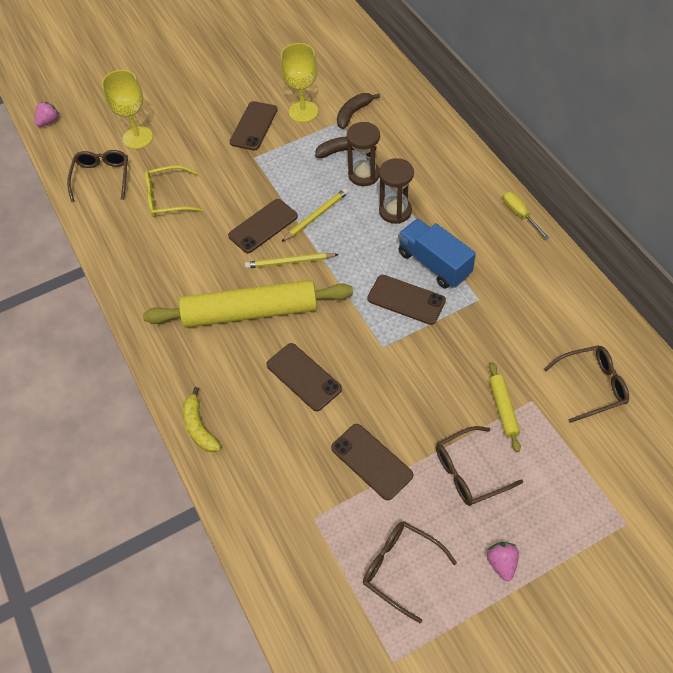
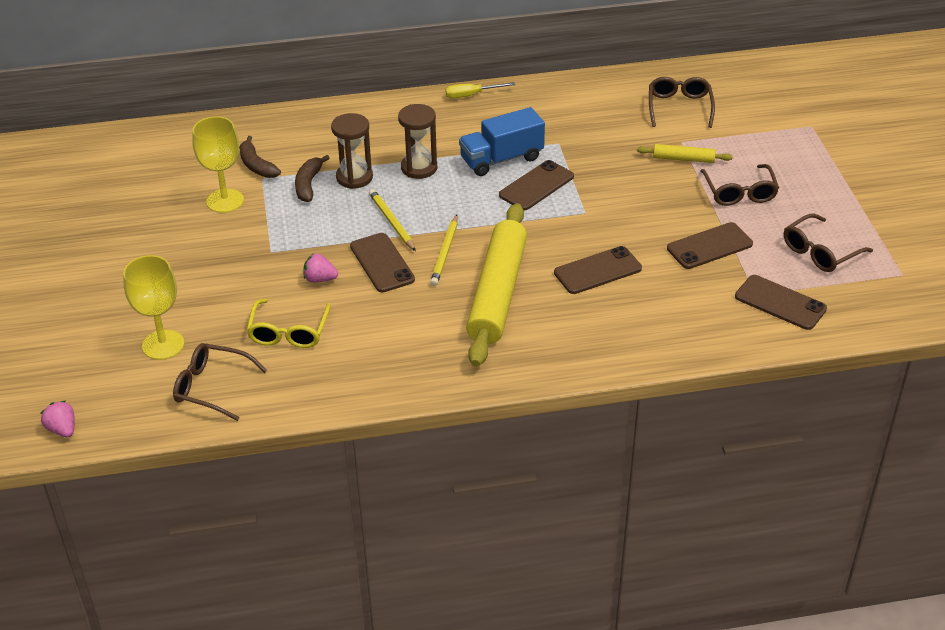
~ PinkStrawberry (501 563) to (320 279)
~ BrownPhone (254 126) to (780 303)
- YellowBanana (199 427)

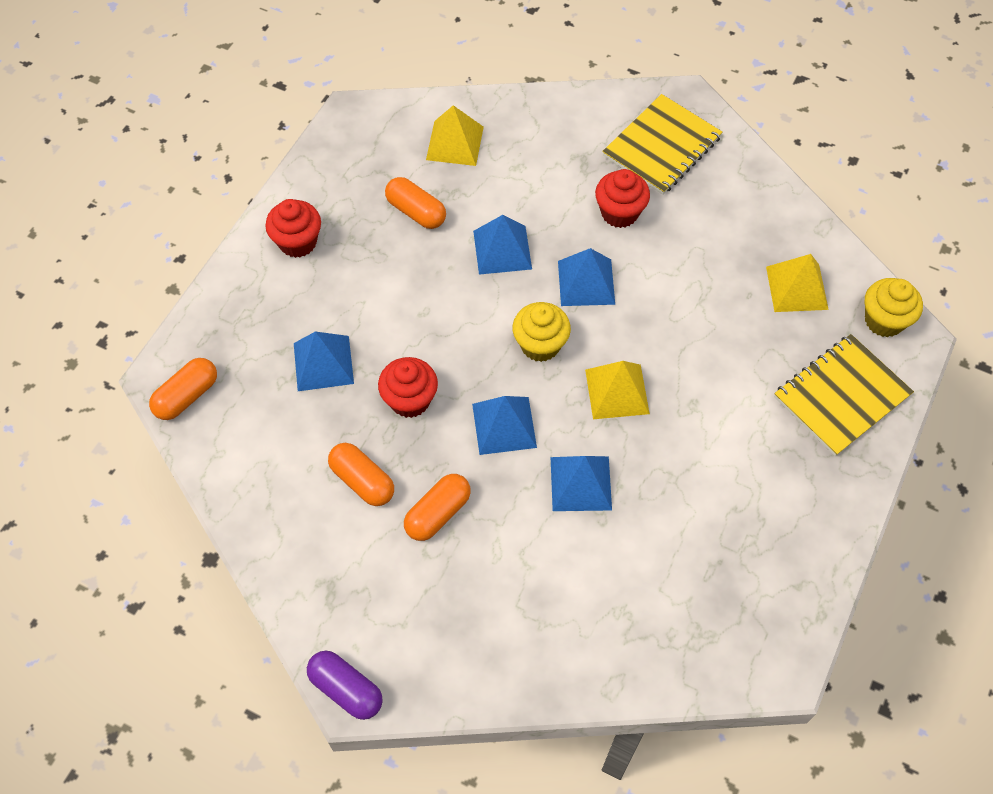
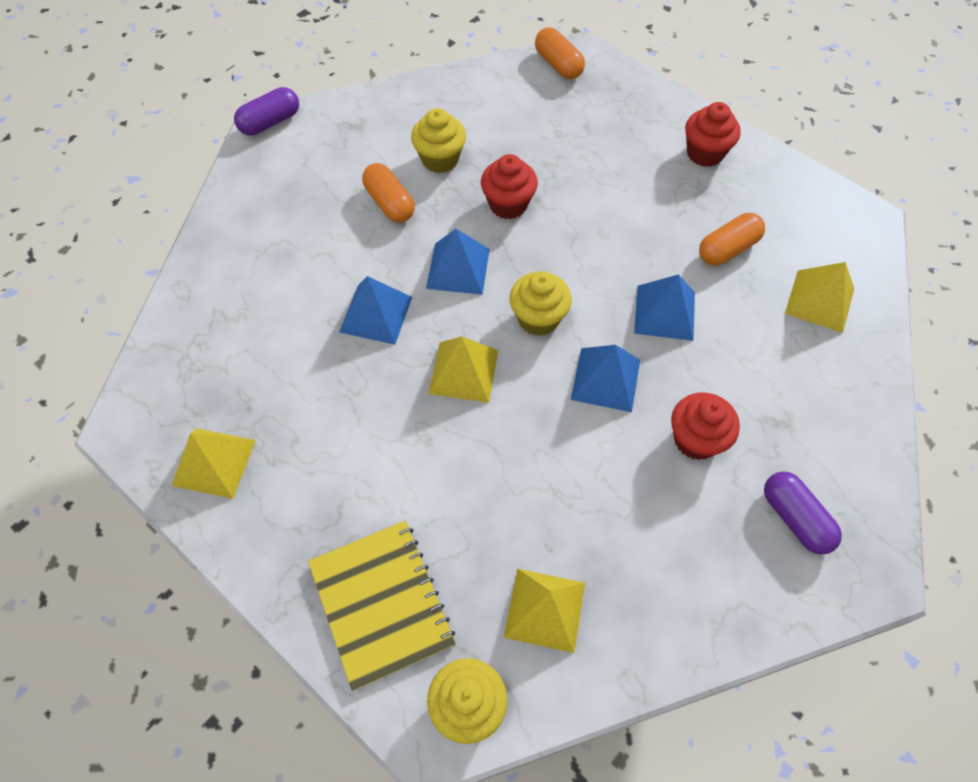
+ YellowPyramid (214 462)
~ OrangeCapsule (362 481) to YellowCupcake (440 159)
~ YellowNotebook (661 146) to PurpleCapsule (795 518)
- BluePyramid (323 363)

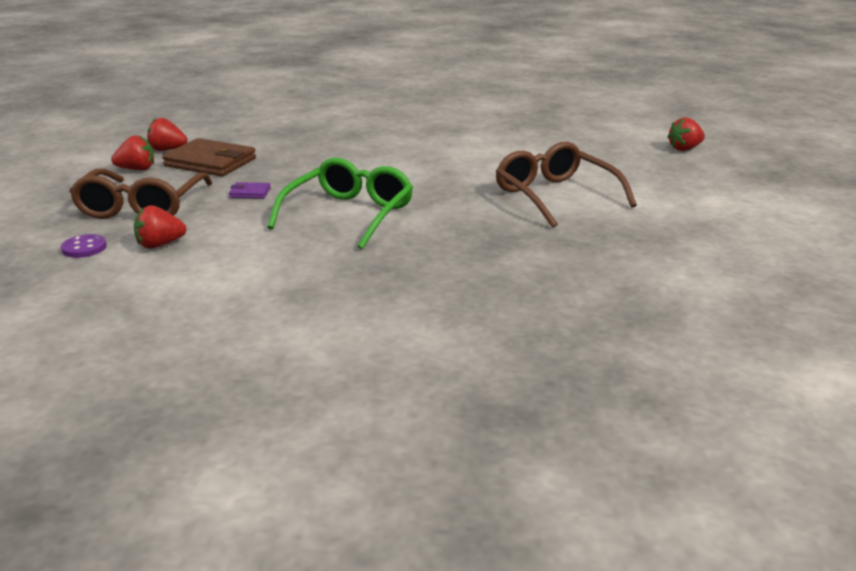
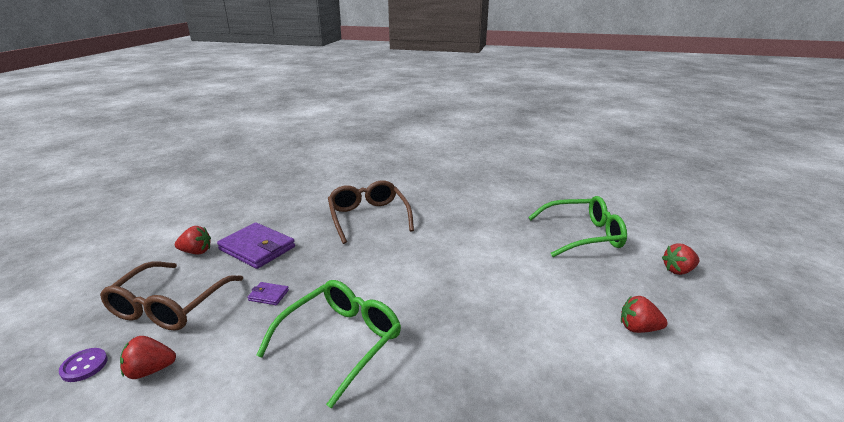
~ BrownWallet (210 162) to PurpleWallet (257 248)
~ BrownGlasses (555 196) to (368 217)
+ GreenGlasses (582 235)
~ RedStrawberry (167 150) to (638 328)

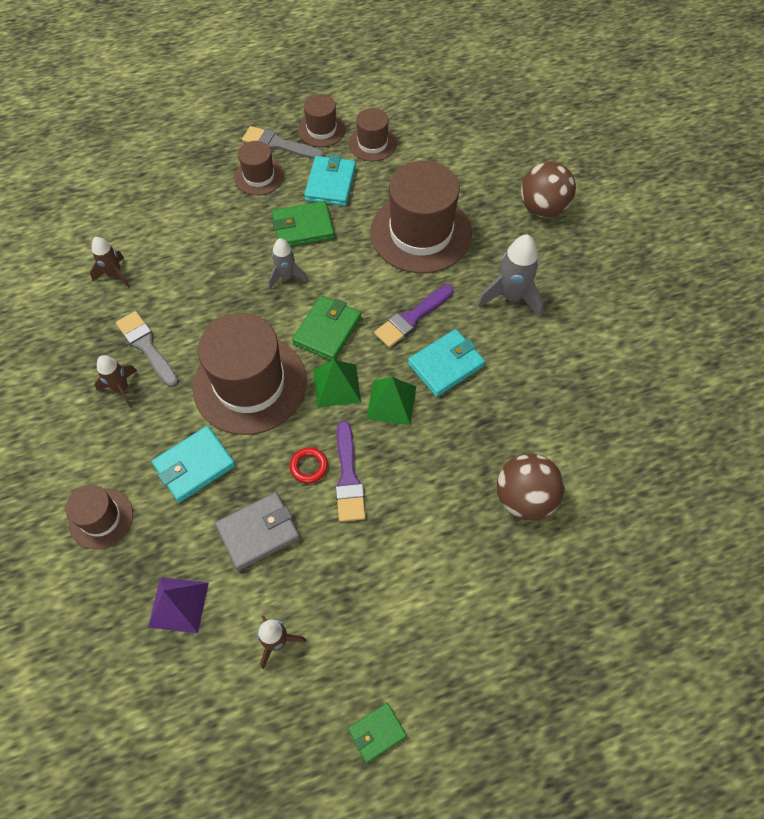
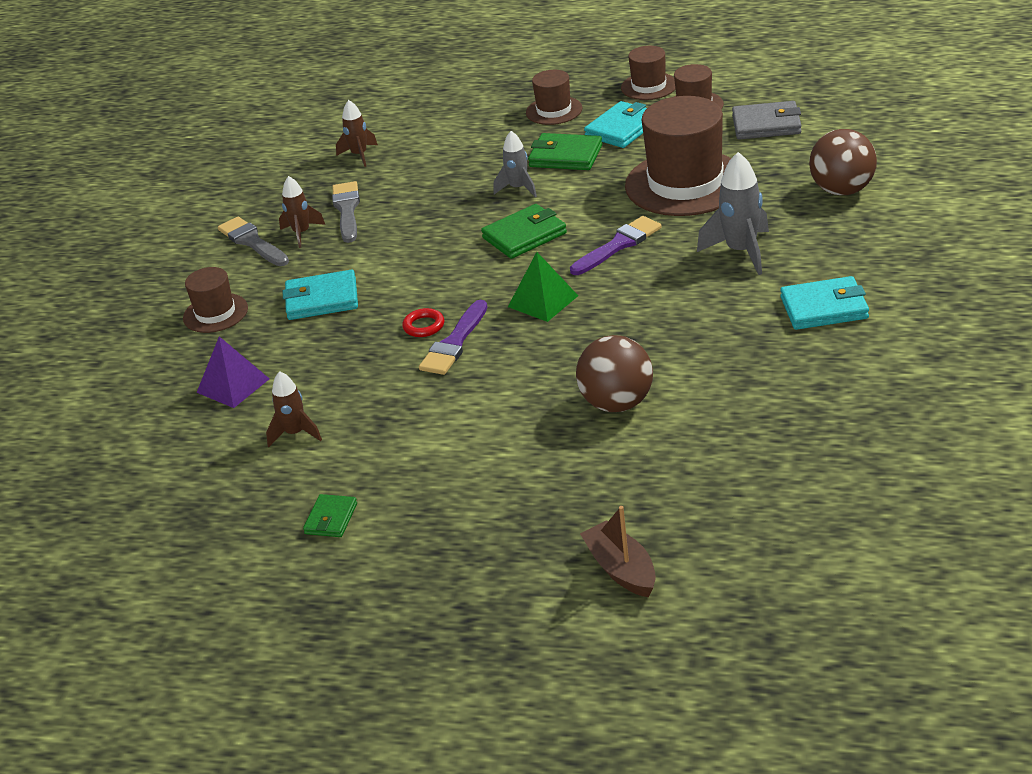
~ GreyBrush (279 144) to (252 242)
~ GreenWallet (377 732) = (331 519) 75 degrees counterclockwise
~ PurpleBrush (412 318) = (618 245) 150 degrees clockwise
+ BrownBoat (621 569)
~ GreyWallet (258 532) to (766 125)
~ TurquoiseWallet (446 365) to (824 308)
- BrownHat (250 384)
- GreenPyramid (336 385)

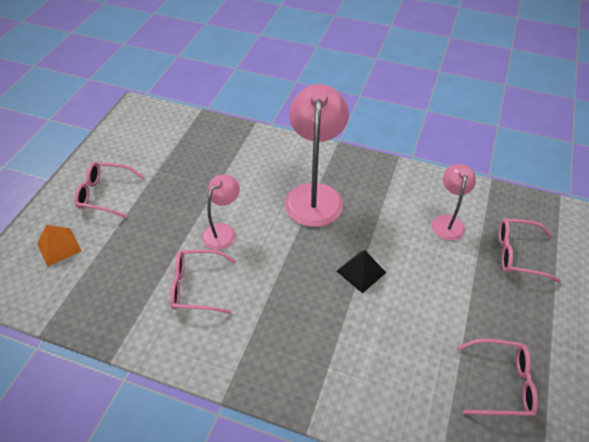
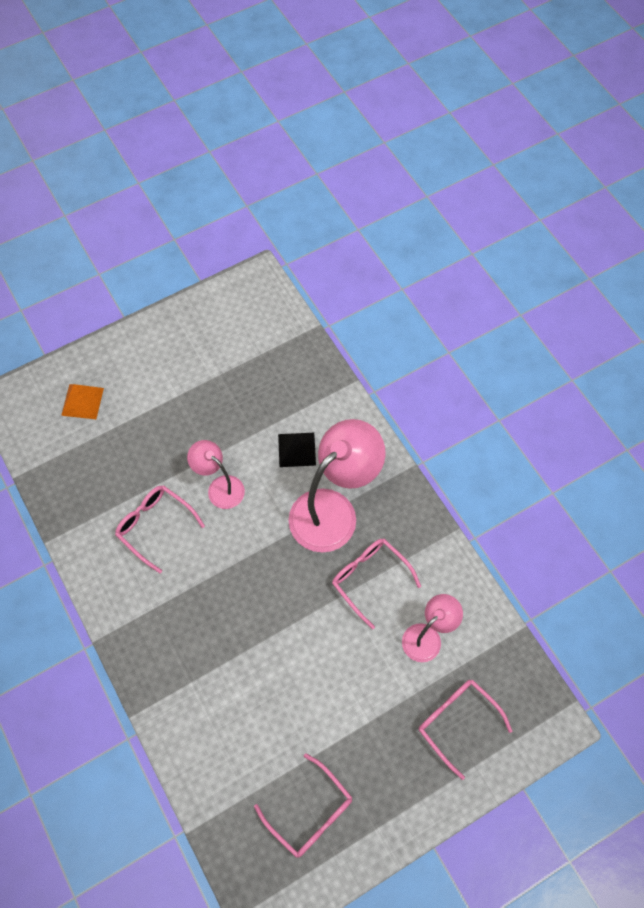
~ PinkLamp (223 231) = (220 487) 120 degrees counterclockwise
~ BlackPyramid (361 271) to (296 449)
~ PinkGlasses (105 194) to (369 578)

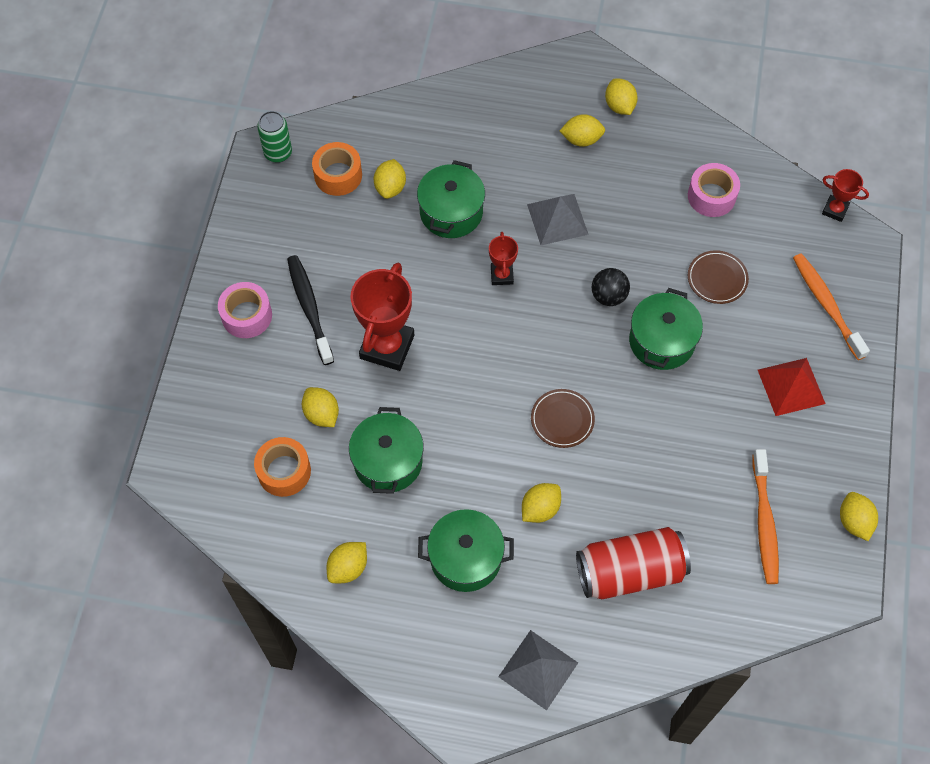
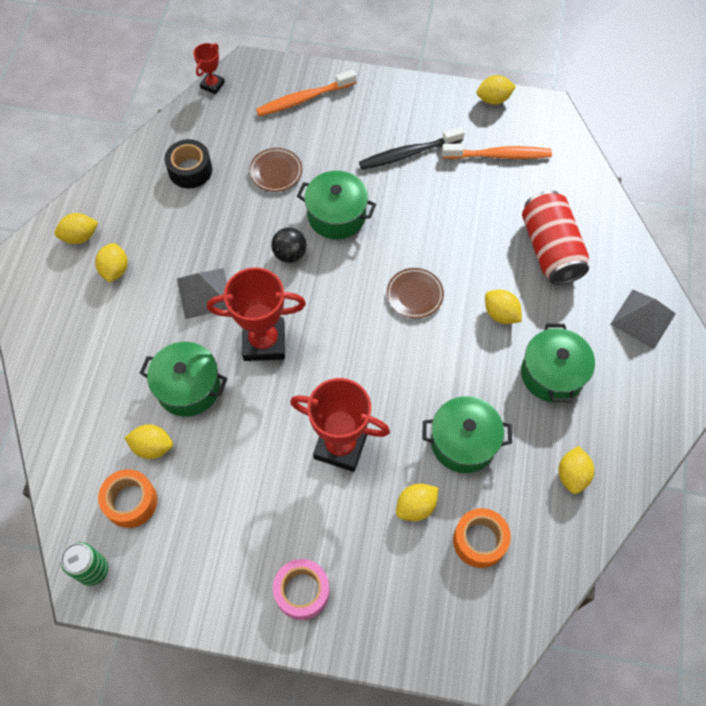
~ PinkTape (711 196) to BlackTape (190 170)
~ RedTrophy (502 275) = (264 342) x1.95
~ BlackToothbrush (309 308) to (408 154)
~ YellowLemon (348 568) = (572 475) 60 degrees clockwise
- RedPyramid (791 386)

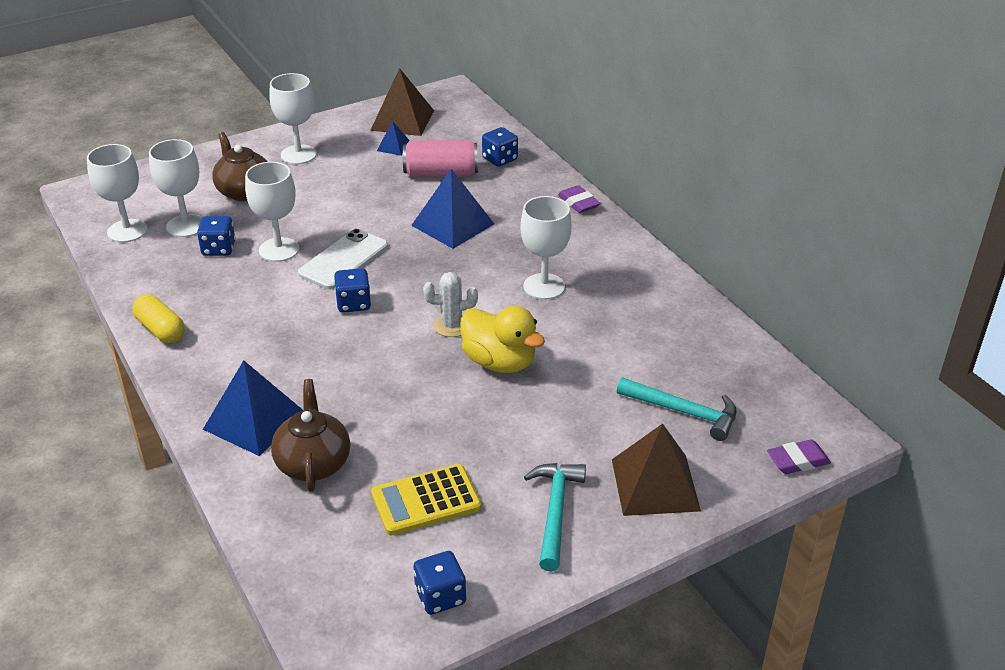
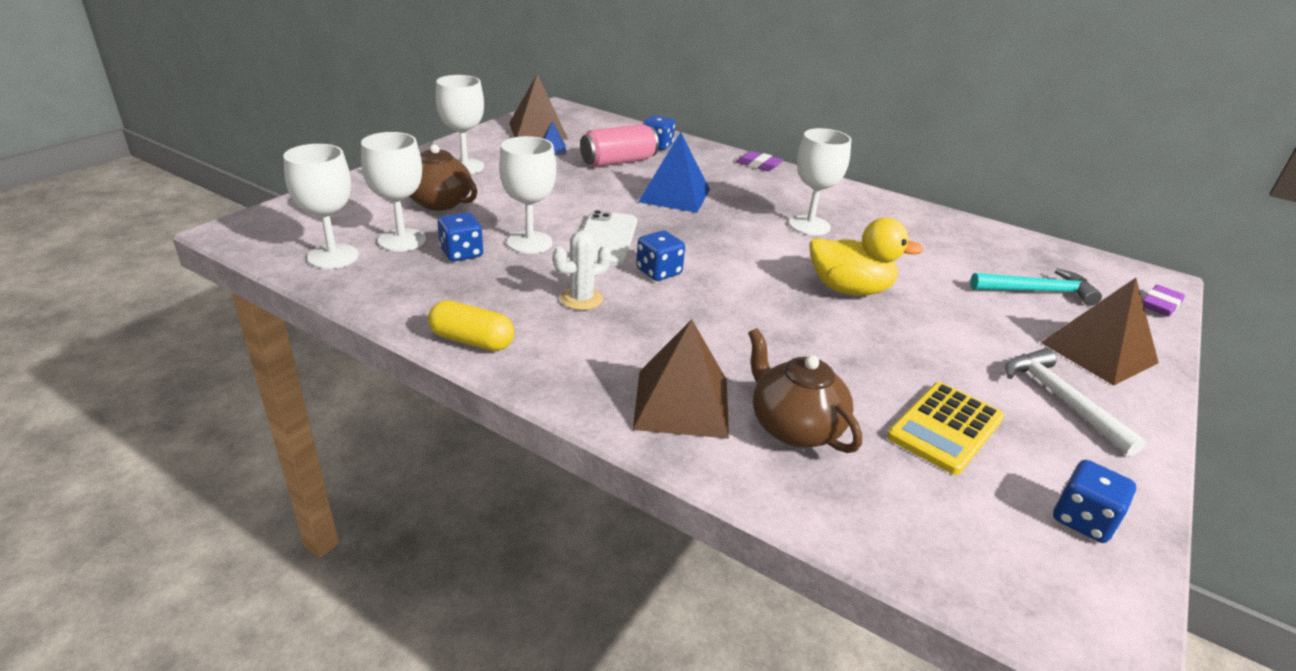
~ WhiteCactus (451 326) to (581 299)
~ BluePyramid (254 420) to BrownPyramid (682 403)
~ TurquoiseHammer (555 512) to WhiteHammer (1061 400)

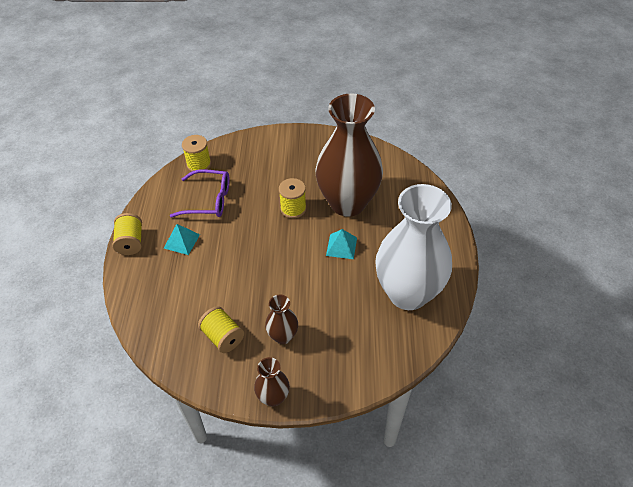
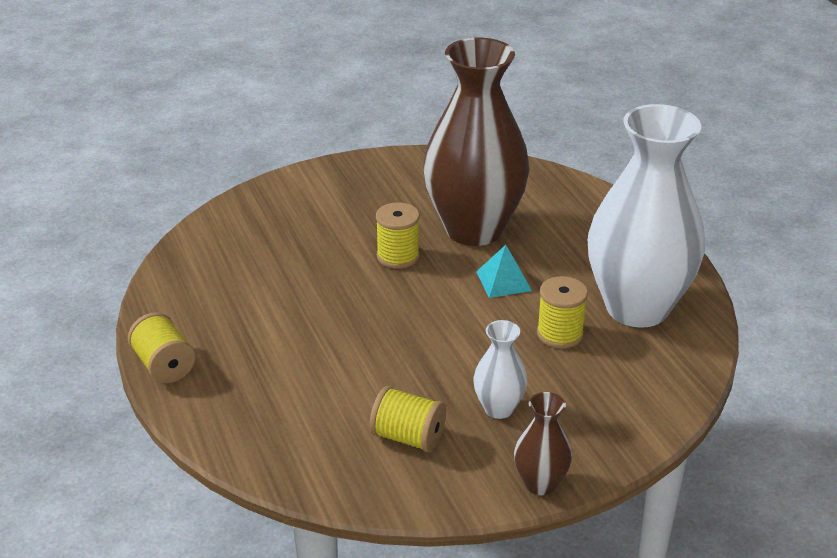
~ BrownVase (283 336) to WhiteVase (498 408)
~ YellowSpool (199 164) to (560 334)
- TurquoisePyramid (182 241)
- PurpleGlasses (208 200)

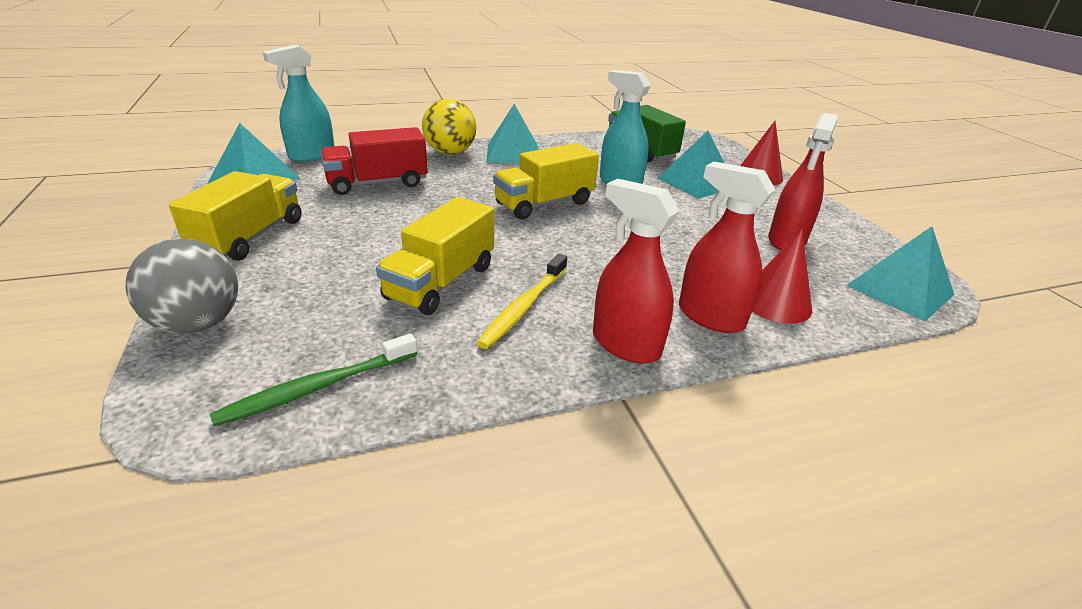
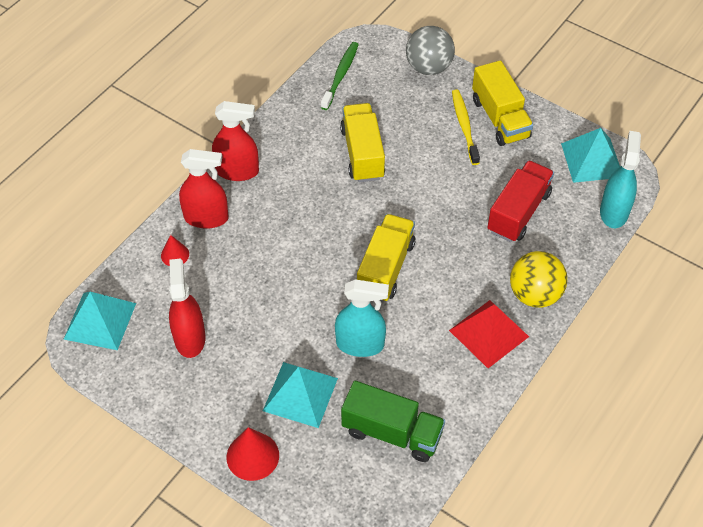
~ RedCone (776 302) = (175 255) x0.60
~ TurquoisePyramid (513 153) to RedPyramid (488 333)
~ YellowToothbrush (523 307) to (464 126)

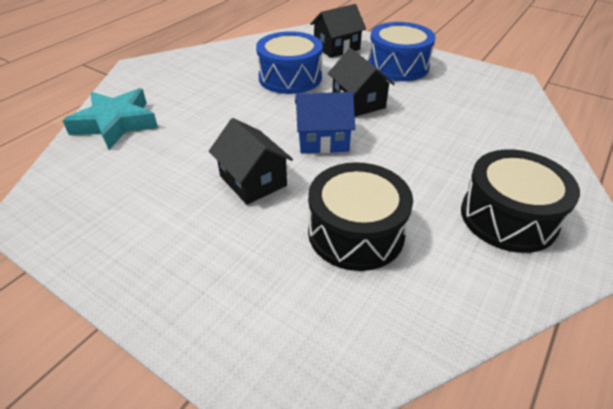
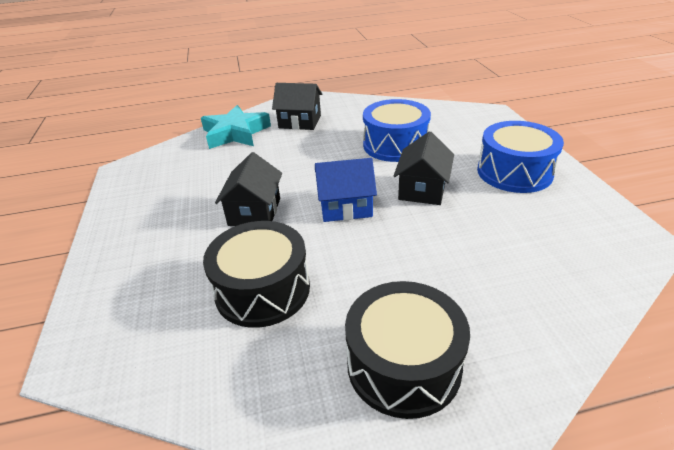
~ BlackHouse (336 48) to (300 122)
~ BlueHouse (323 140) = (345 206) 45 degrees counterclockwise

